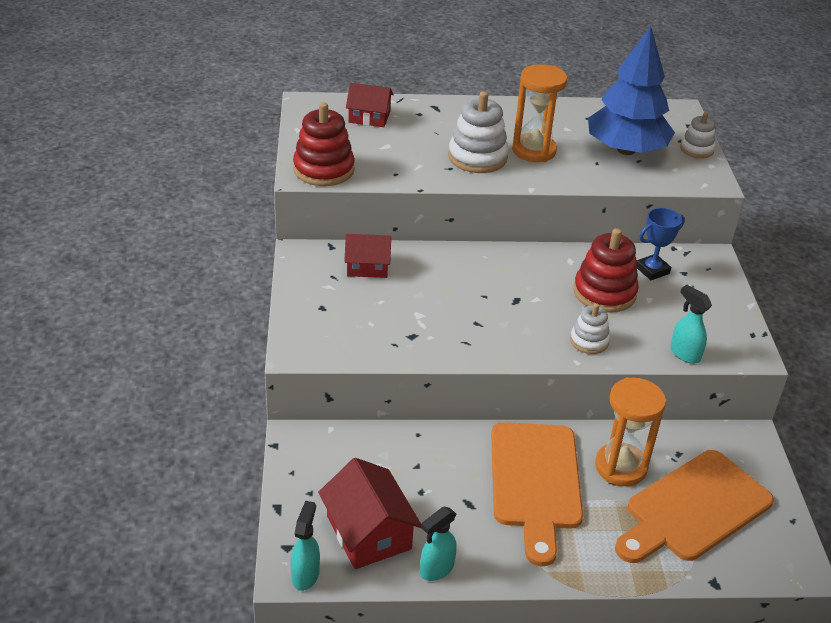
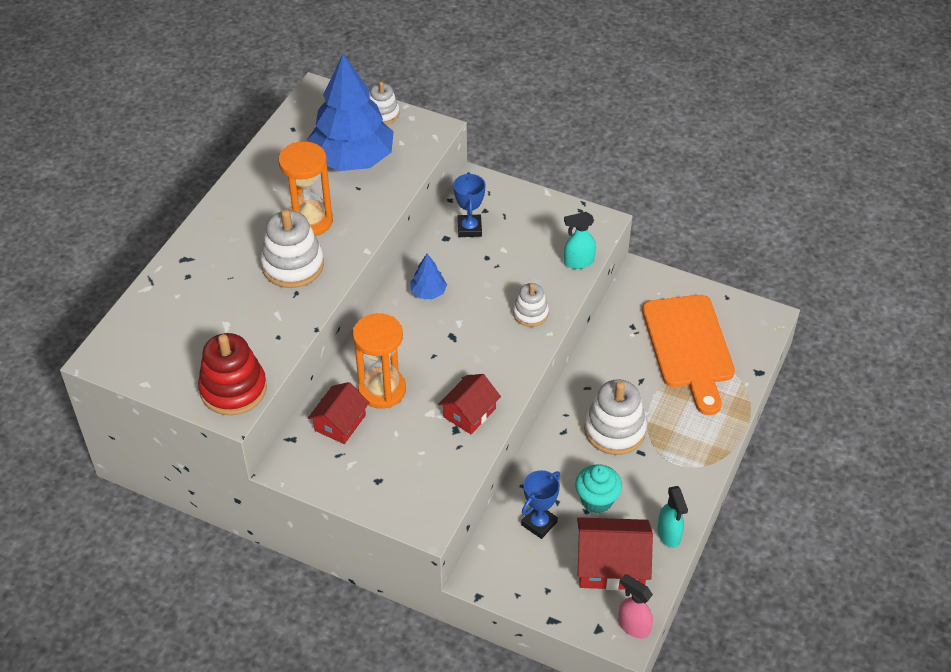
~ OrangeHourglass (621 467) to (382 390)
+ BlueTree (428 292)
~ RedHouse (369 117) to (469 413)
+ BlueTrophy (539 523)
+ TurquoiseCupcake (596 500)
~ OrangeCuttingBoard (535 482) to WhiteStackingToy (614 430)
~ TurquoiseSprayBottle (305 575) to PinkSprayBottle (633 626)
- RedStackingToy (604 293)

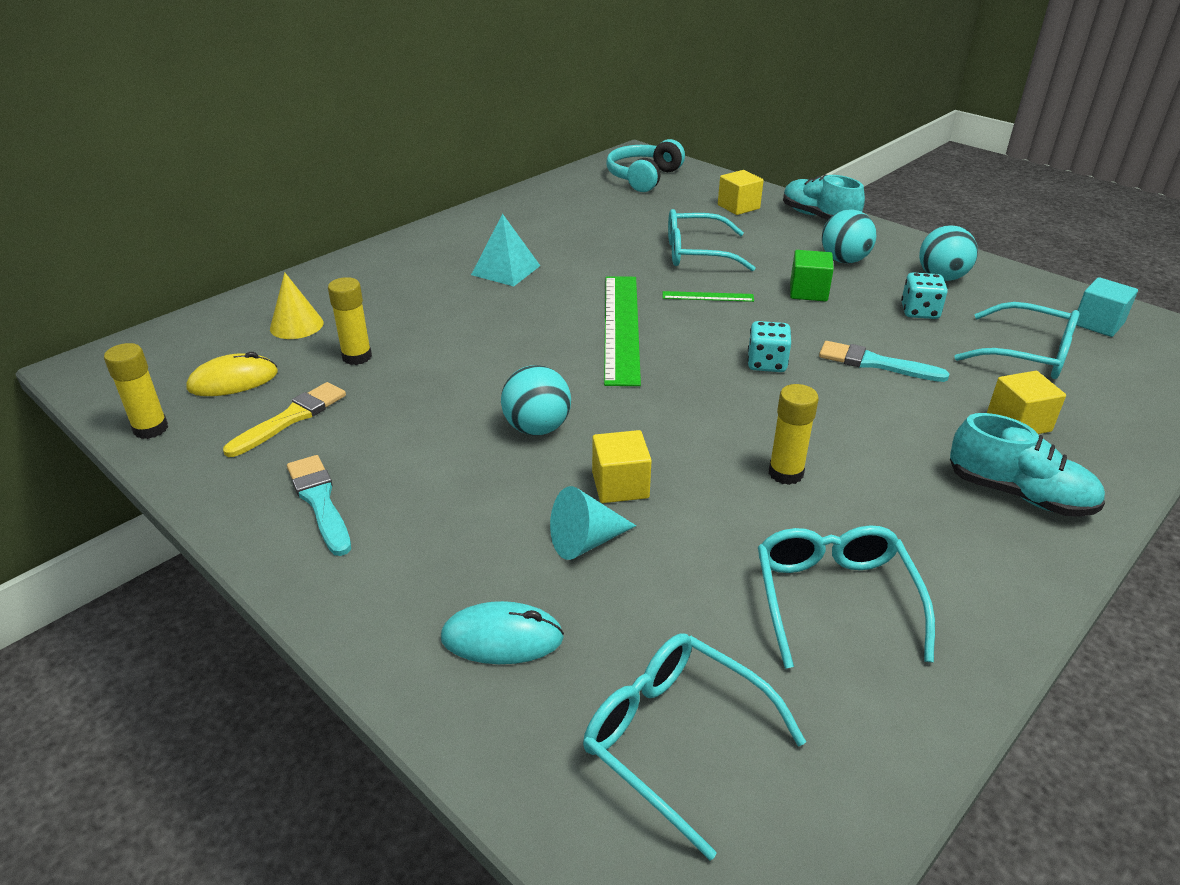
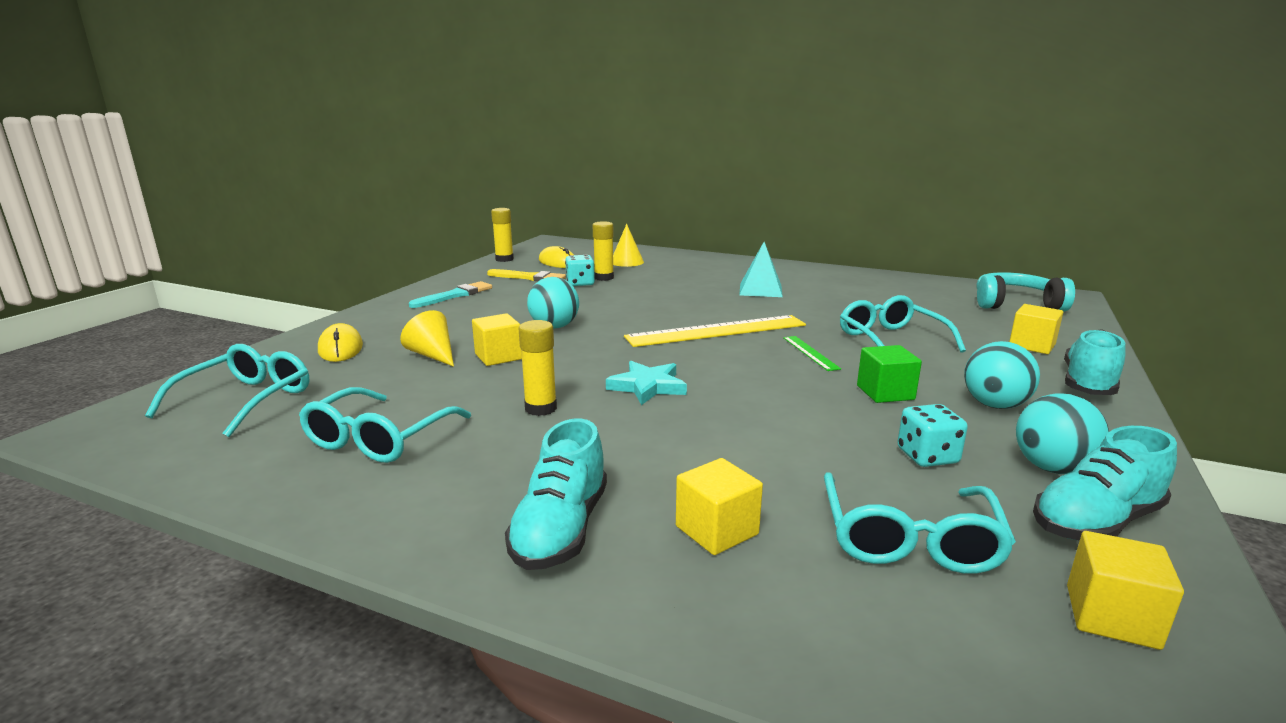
~ TurquoiseGlasses (834 598) = (379 439) 135 degrees clockwise
~ TurquoiseMouse (502 638) to YellowMouse (341 348)
~ TurquoiseCone (586 541) to YellowCone (433 355)
~ TurquoiseDice (766 363) to (580 283)
+ TurquoiseStar (647 386)
~ GreenRuler (621 327) to YellowRuler (716 331)
+ TurquoiseShoe (1096 521)
~ TurquoiseCube (1098 324) to YellowCube (1111 616)
- TurquoiseBrush (875 363)

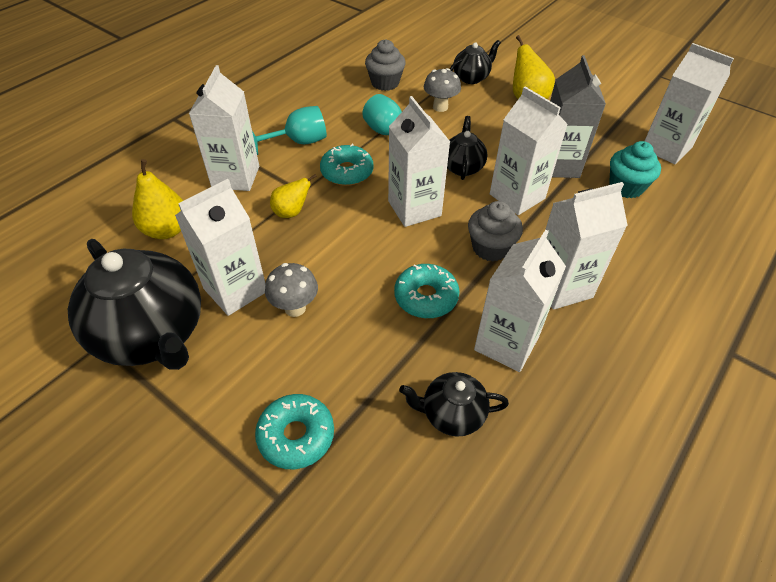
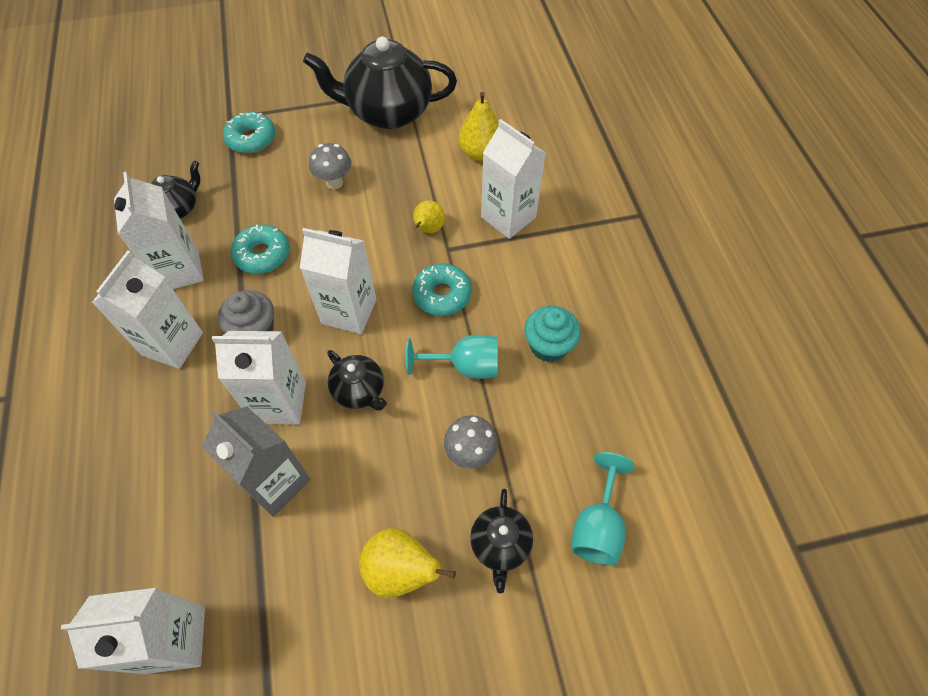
~ TurquoiseCupcake (626 187) to (548 346)
~ TurquoiseGoblet (298 142) to (597 526)
- WhiteCarton (235 290)
- GreyCupcake (385 83)

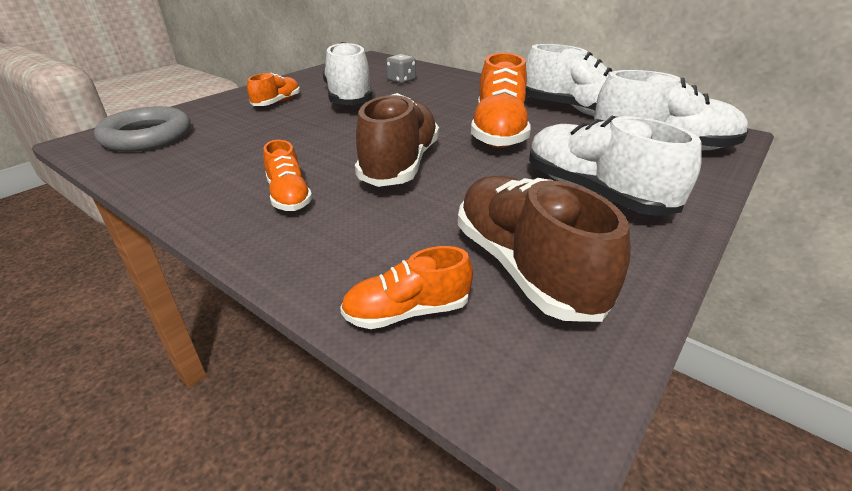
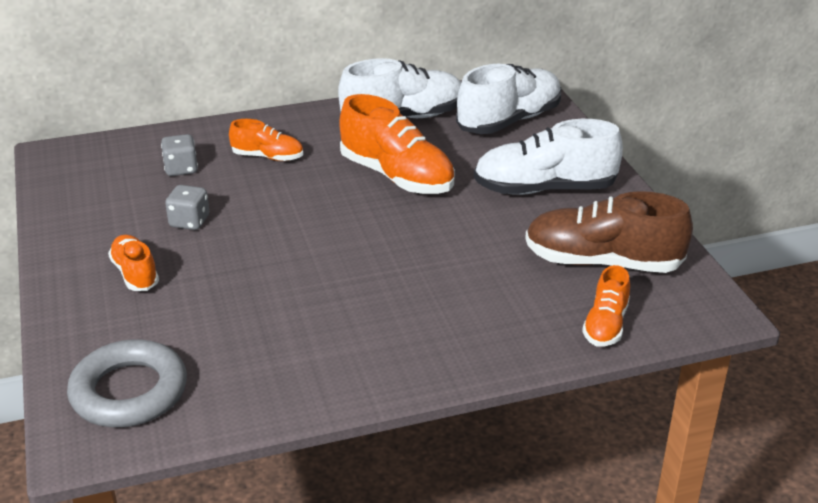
~ WhiteShoe (349 98) to GreyDice (189 222)
~ OrangeShoe (289 196) to (268 157)
- BrownShoe (400 165)

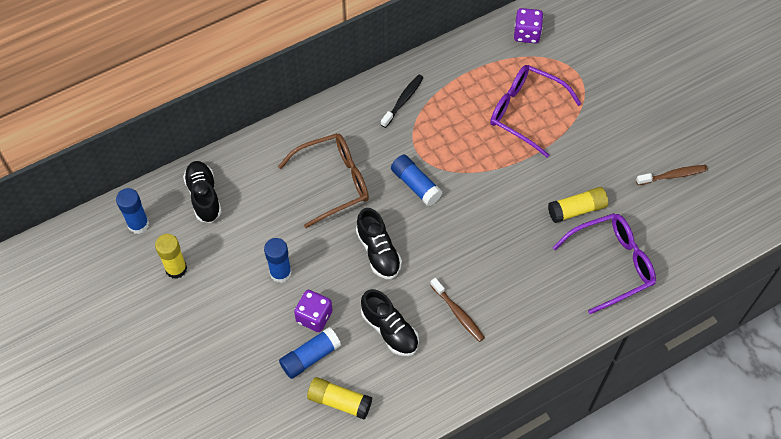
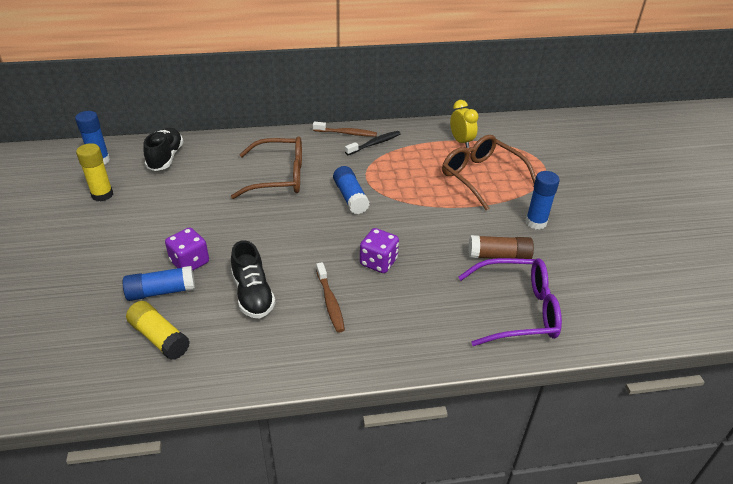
~ BrownToothbrush (673 175) to (346 133)
~ PurpleDice (526 34) to (378 262)
~ PurpleGlasses (525 112) to BrownGlasses (481 176)
+ YellowClock (461 141)
~ YellowGlueStick (576 210) to BrownGlueStick (498 256)
~ BlueGlueStick (280 273) to (536 222)
- BlackShoe (378 252)

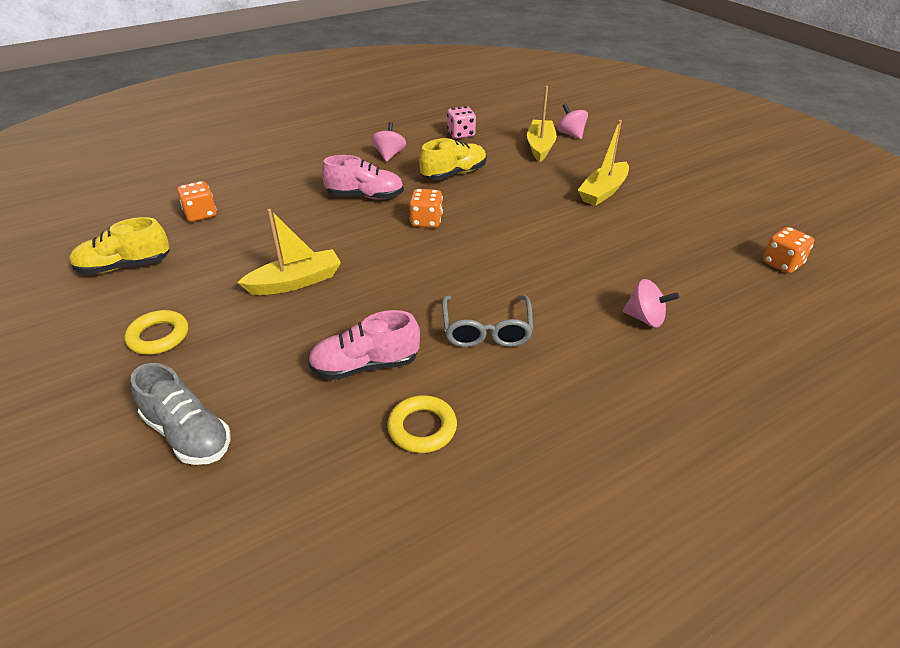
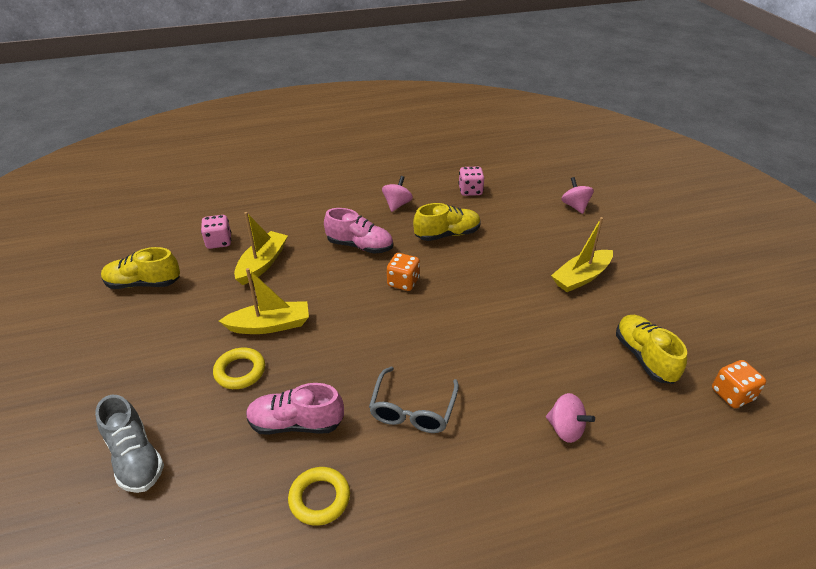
~ OrangeDice (200 214) to PinkDice (219 242)
~ YellowRing (158 336) to (240 371)
~ YellowBoat (540 146) to (262 263)
+ YellowShoe (644 357)

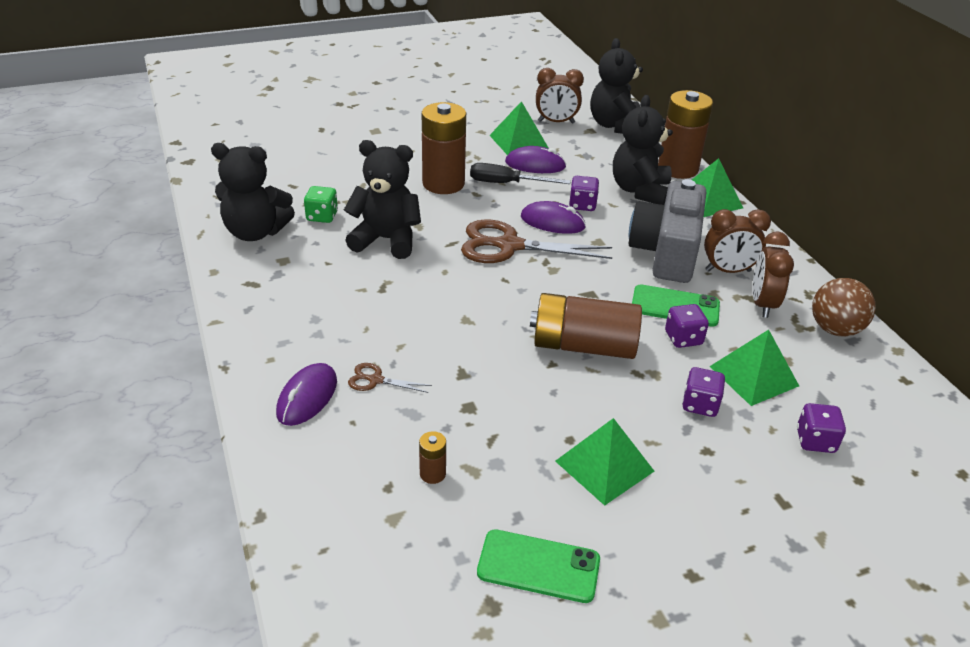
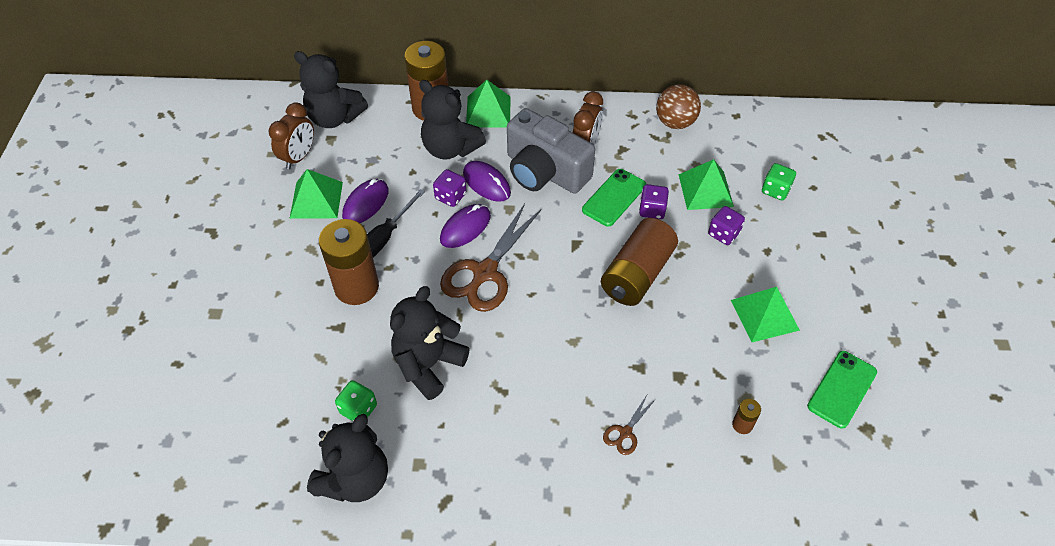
~ PurpleMouse (307 397) to (486 183)
~ PurpleDice (815 441) to GreenDice (775 190)
- BrownClock (762 304)

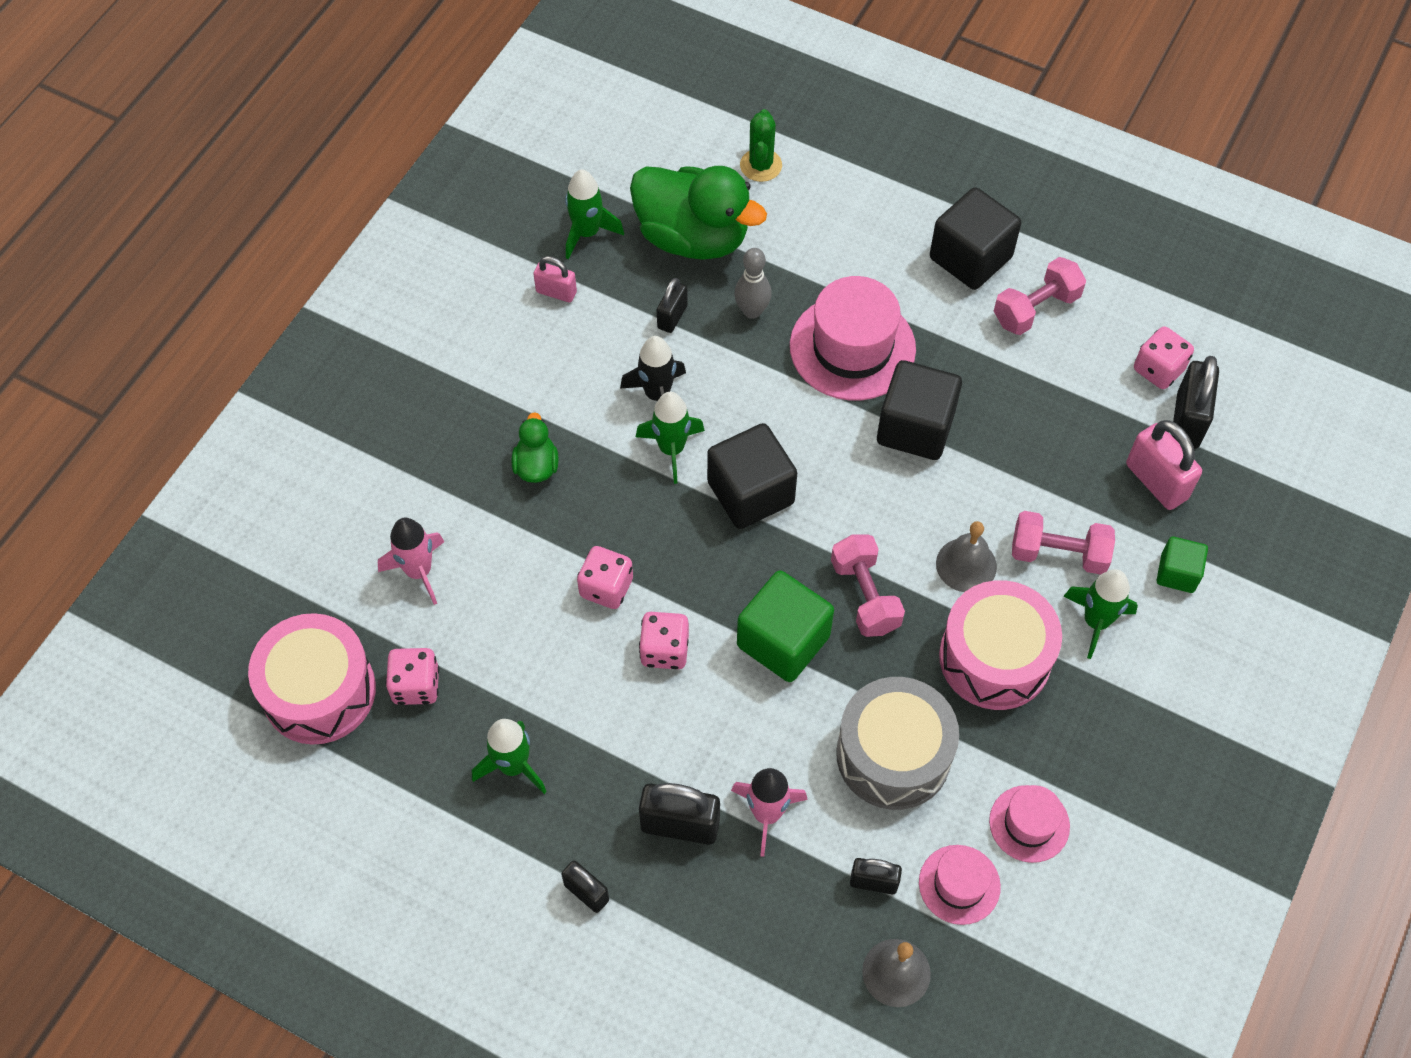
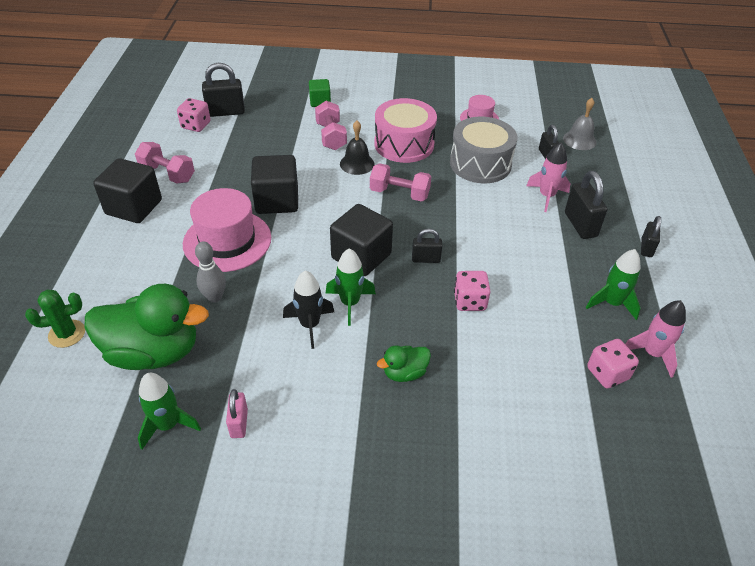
~ GreenDuck (693 237) = (154 352) 90 degrees clockwise
~ GreyBell (966 565) to BlackBell (357 163)
~ PinkDumbbell (865 596) = (399 193) 60 degrees clockwise
~ BlackPadlock (672 317) to (426 259)
~ PinkRocket (419 571) to (652 353)
- PinkDrum (319 691)
- PinkDice (664 650)
- GreenCube (783 641)
- PinkHat (959 884)
- GreenRocket (1096 622)
- PinkPadlock (1156 481)

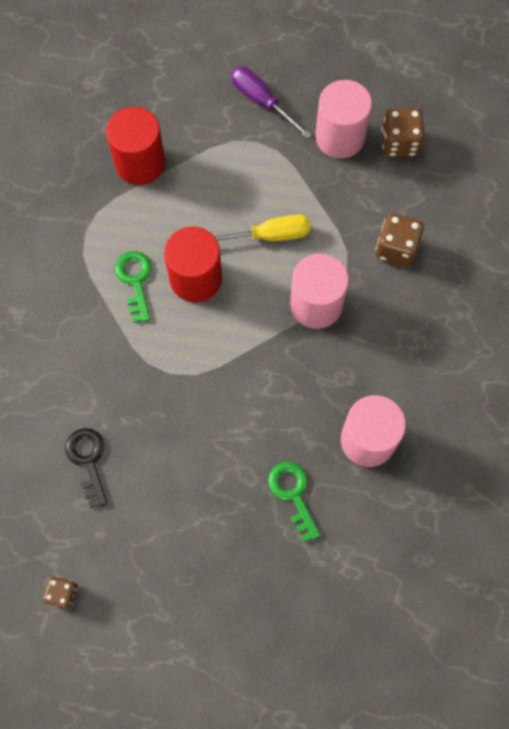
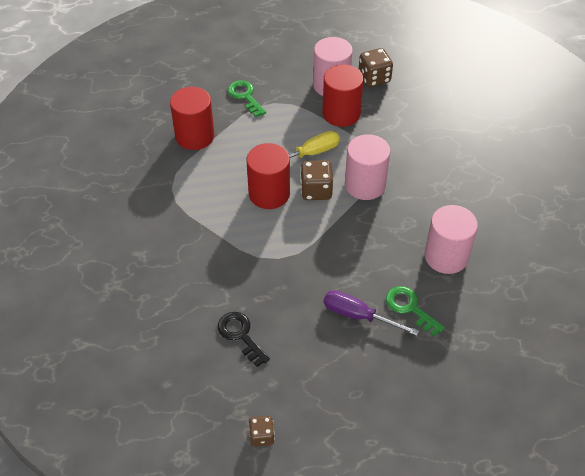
~ GreenKey (135 280) to (245 96)
~ BrownDice (396 248) to (316 190)
+ RedCylinder (341 113)
~ PurpleScrewdriver (262 101) to (358 315)

